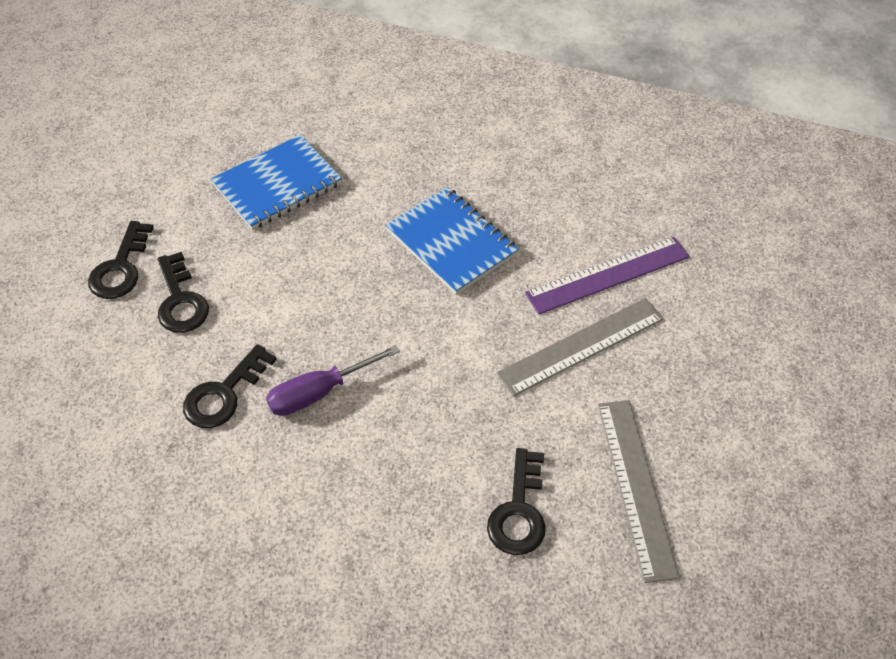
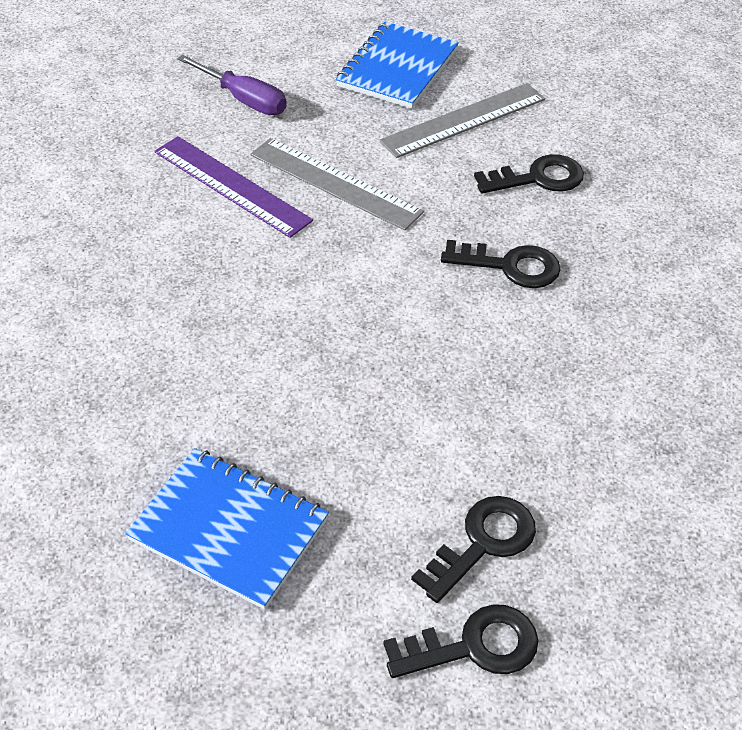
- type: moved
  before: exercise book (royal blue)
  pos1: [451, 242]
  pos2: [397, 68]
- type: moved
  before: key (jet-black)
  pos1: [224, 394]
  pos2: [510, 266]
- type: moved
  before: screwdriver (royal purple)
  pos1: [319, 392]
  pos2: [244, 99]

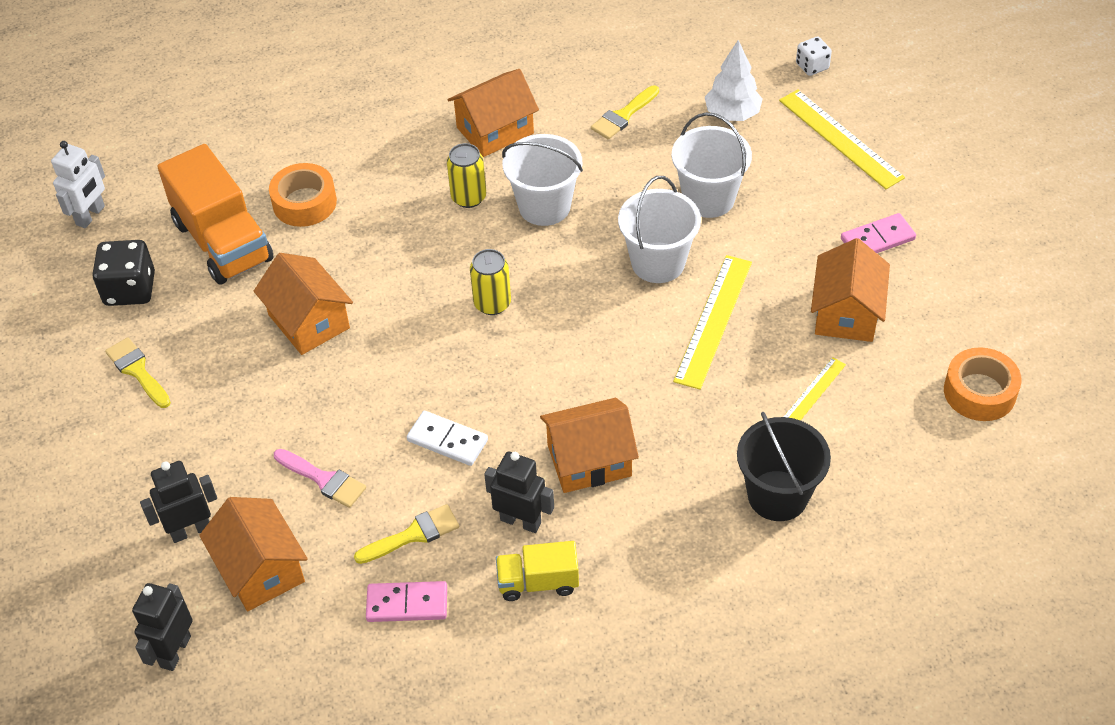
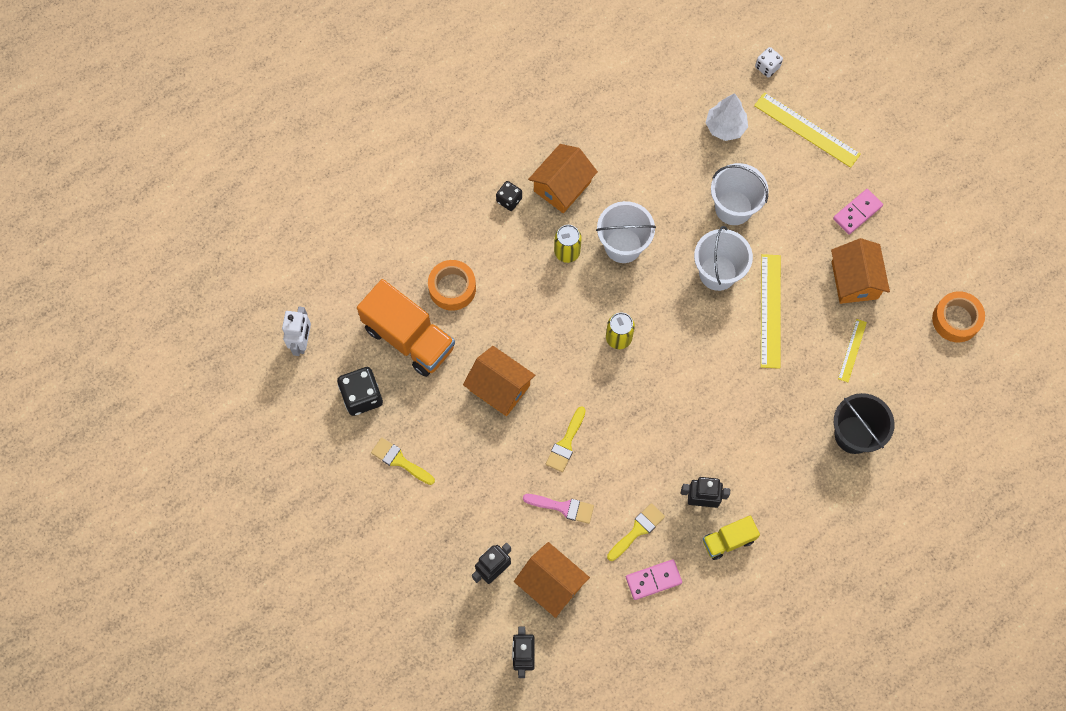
- type: moved
  before: paint brush (bright yellow)
  pos1: [623, 115]
  pos2: [566, 443]
- type: removed
  before: toy house (bright orange)
  pos1: [589, 460]
- type: removed
  before: domino piece (white)
  pos1: [447, 440]
- type: added
  after: game die (jet-black)
  pos2: [509, 200]

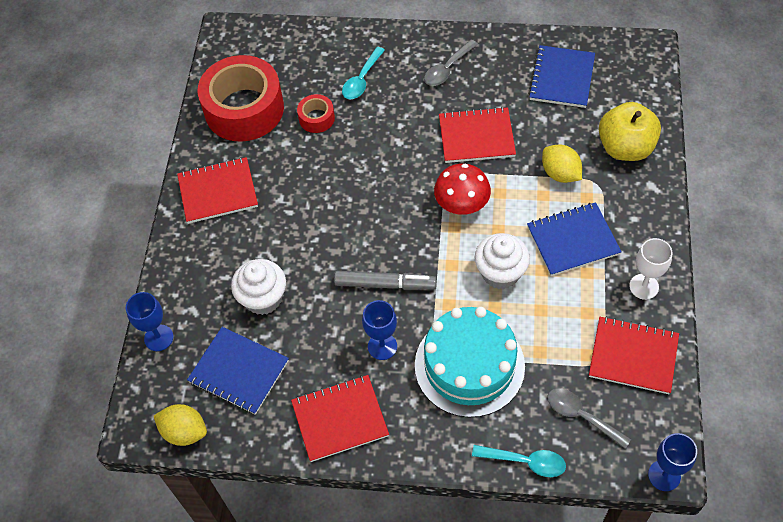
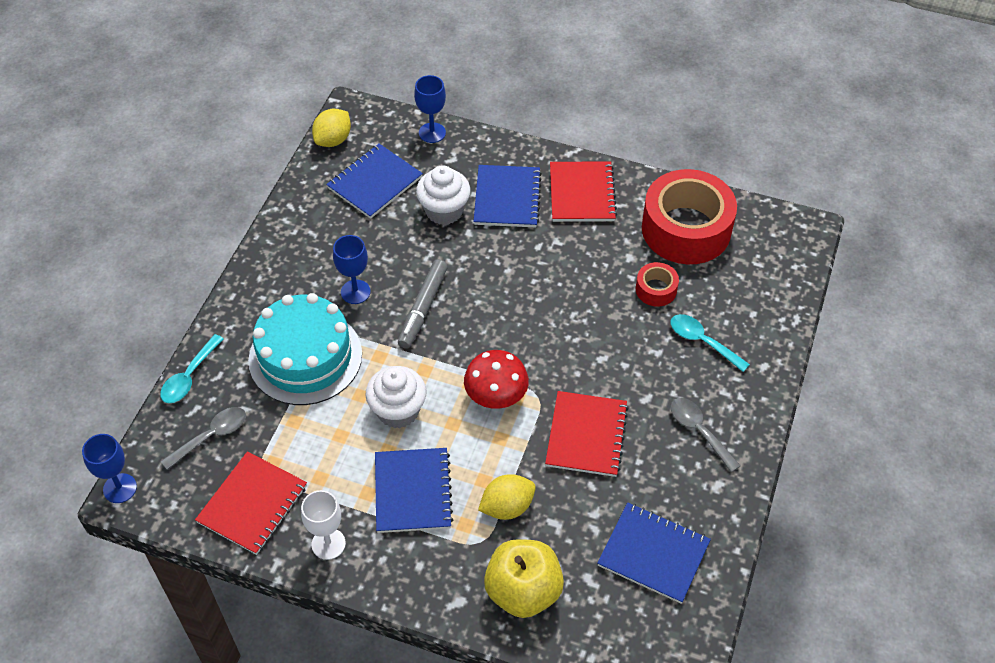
- type: removed
  before: exercise book (red)
  pos1: [340, 419]
- type: added
  after: exercise book (royal blue)
  pos2: [507, 198]

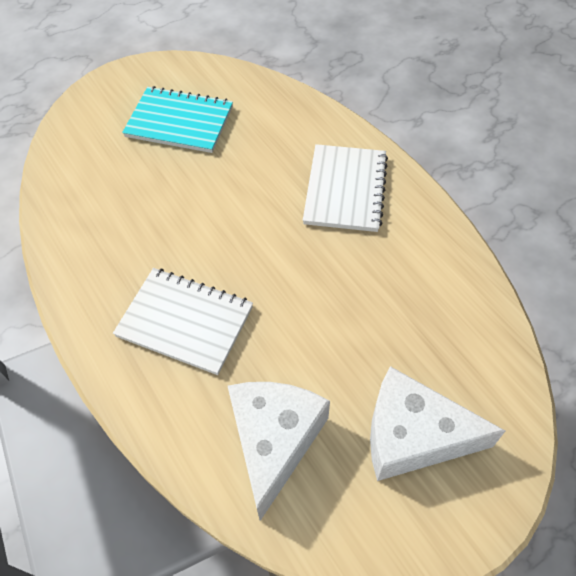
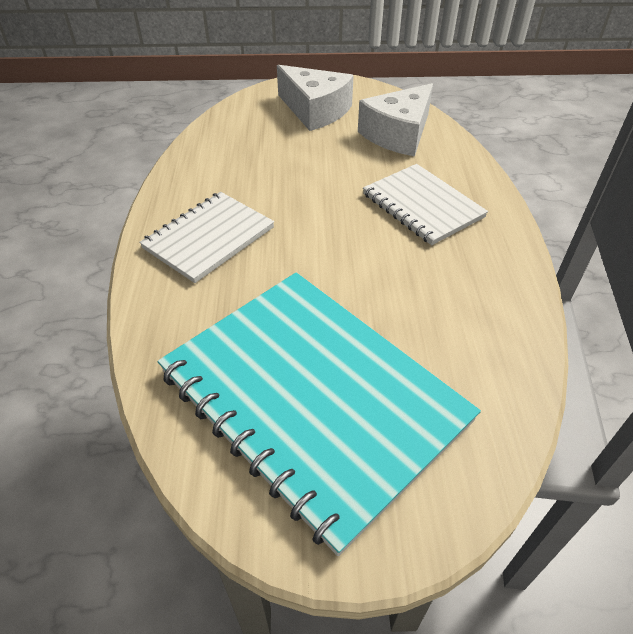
- type: resized
  before: exercise book (teal)
  pos1: [179, 122]
  pos2: [313, 397]
  scale: 1.86

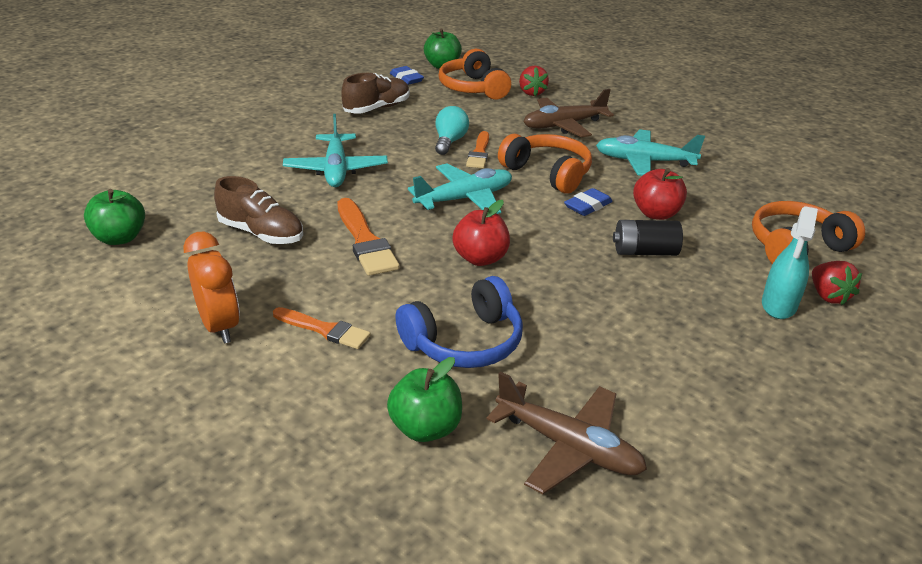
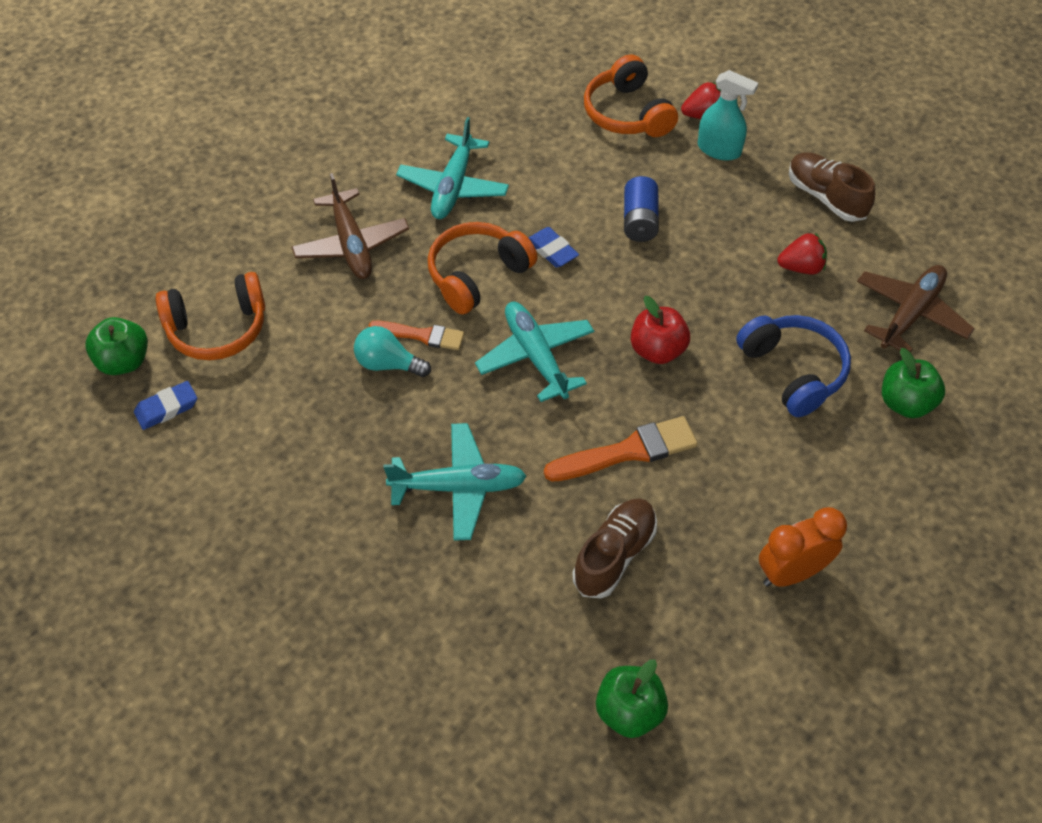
- type: moved
  before: toy strawberry (red)
  pos1: [531, 93]
  pos2: [801, 267]
- type: moved
  before: lace-up shoe (russet)
  pos1: [377, 108]
  pos2: [825, 197]
- type: removed
  before: apple (red)
  pos1: [656, 214]
- type: recoloured
  before: power cell (jet-black)
  after: power cell (royal blue)
  pos1: [644, 252]
  pos2: [639, 221]
- type: removed
  before: paint brush (bright orange)
  pos1: [324, 329]

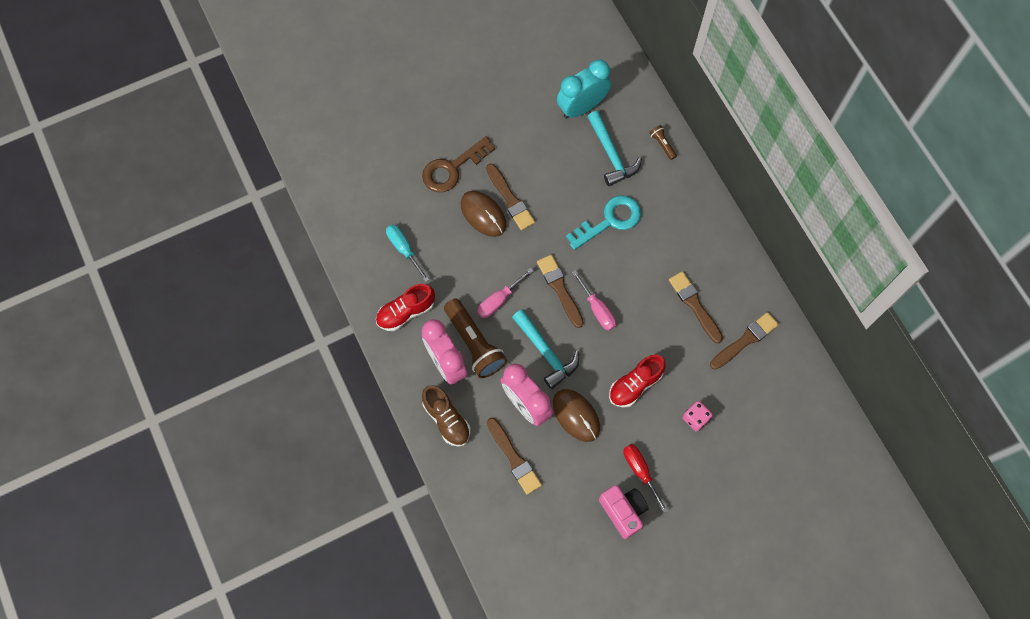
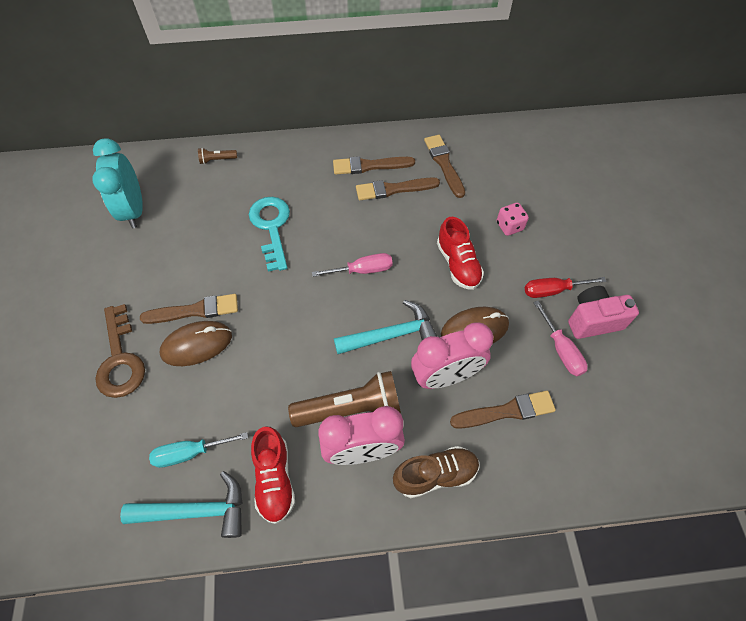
- type: moved
  before: claw hammer (teal)
  pos1: [611, 154]
  pos2: [196, 511]
- type: moved
  before: paint brush (russet)
  pos1: [560, 288]
  pos2: [369, 166]
- type: moved
  before: screwdriver (rosy)
  pos1: [499, 300]
  pos2: [561, 349]

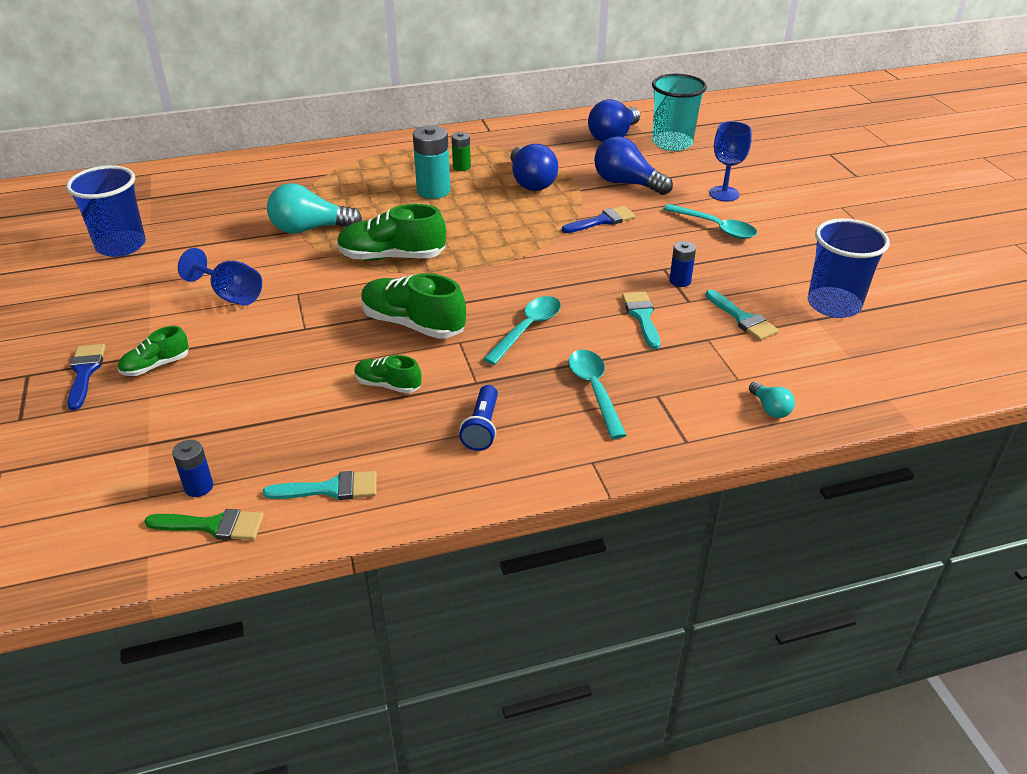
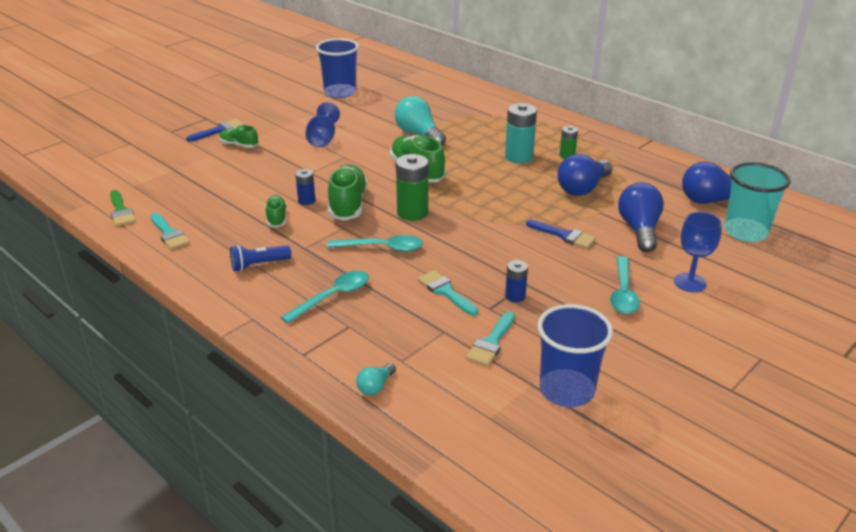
- type: turned
  before: paint brush (teal)
  pos1: [642, 316]
  pos2: [445, 291]
  turn: -90
- type: moved
  before: power cell (royal blue)
  pos1: [198, 487]
  pos2: [306, 201]
- type: added
  after: power cell (green)
  pos2: [412, 212]

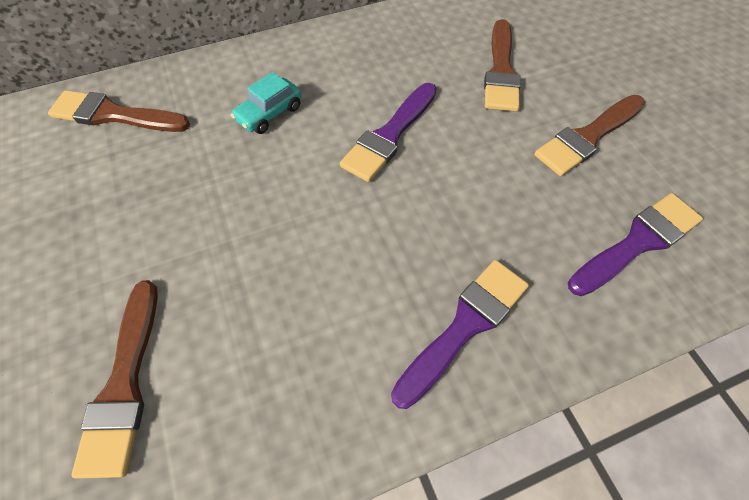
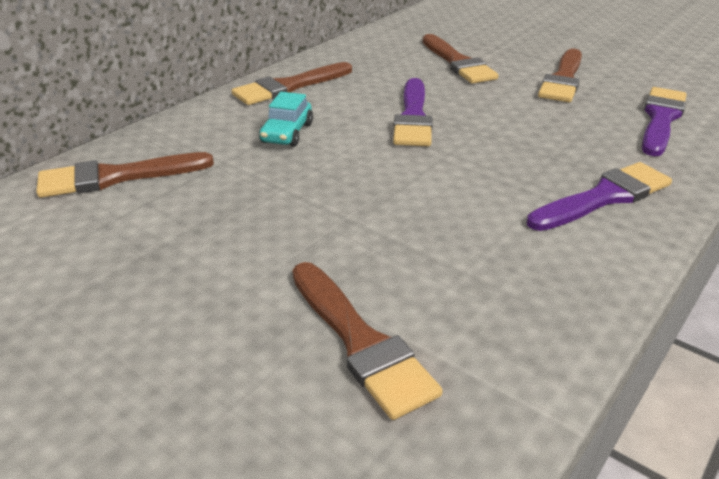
- type: turned
  before: paint brush (royal purple)
  pos1: [465, 326]
  pos2: [604, 197]
  turn: 45
- type: added
  after: paint brush (russet)
  pos2: [289, 87]

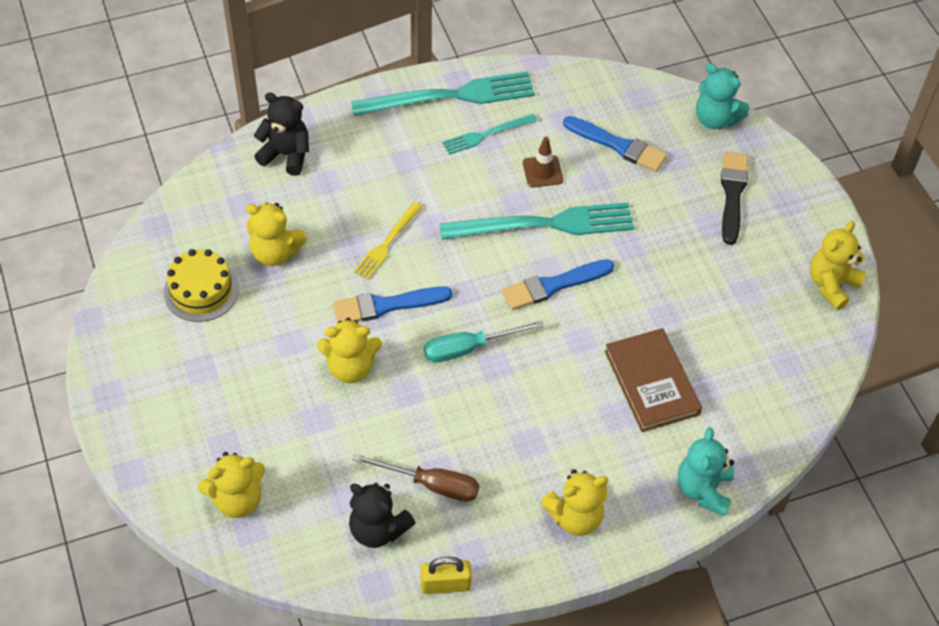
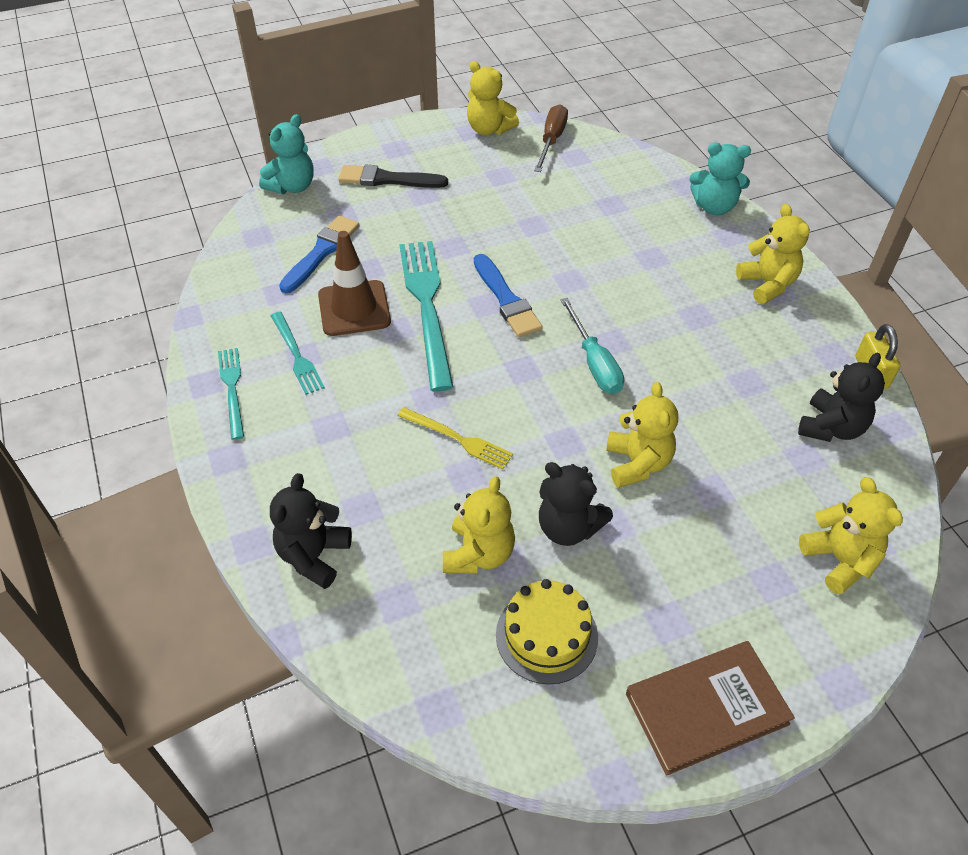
- type: resized
  before: dinner fork (teal)
  pos1: [450, 96]
  pos2: [232, 389]
  scale: 0.54
- type: resized
  before: traffic cone (russet)
  pos1: [542, 171]
  pos2: [354, 308]
  scale: 1.67
- type: removed
  before: paint brush (royal blue)
  pos1: [386, 305]
- type: moved
  before: hardcover (russet)
  pos1: [651, 382]
  pos2: [706, 709]
- type: moved
  before: screwdriver (russet)
  pos1: [431, 484]
  pos2: [551, 141]
- type: added
  after: stuffed bear (jet-black)
  pos2: [568, 527]

